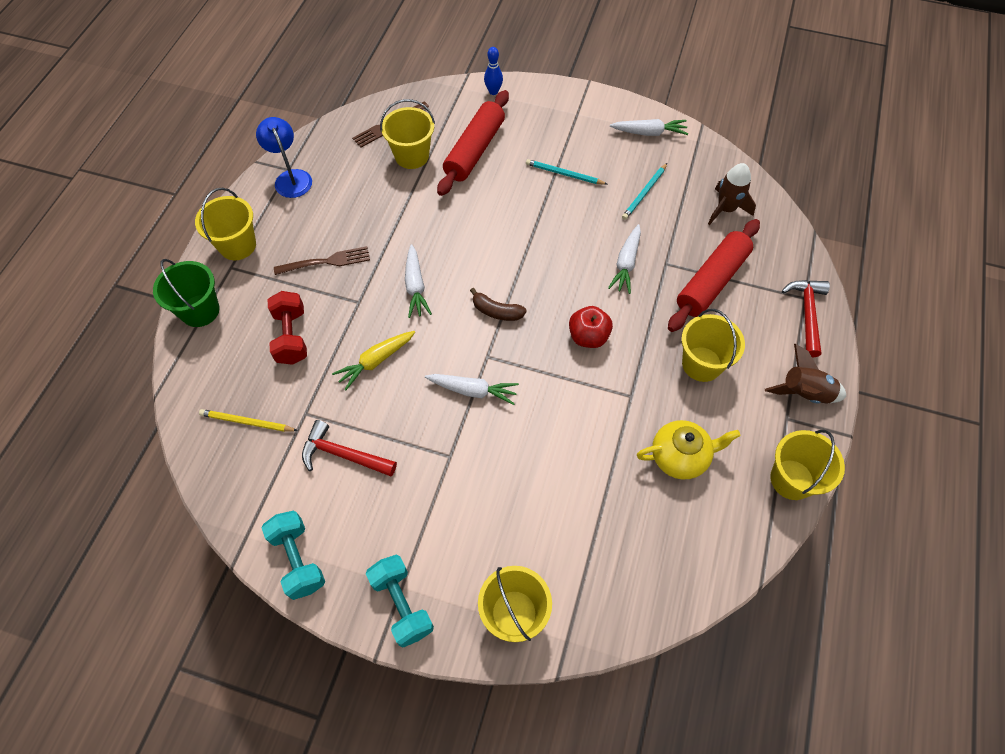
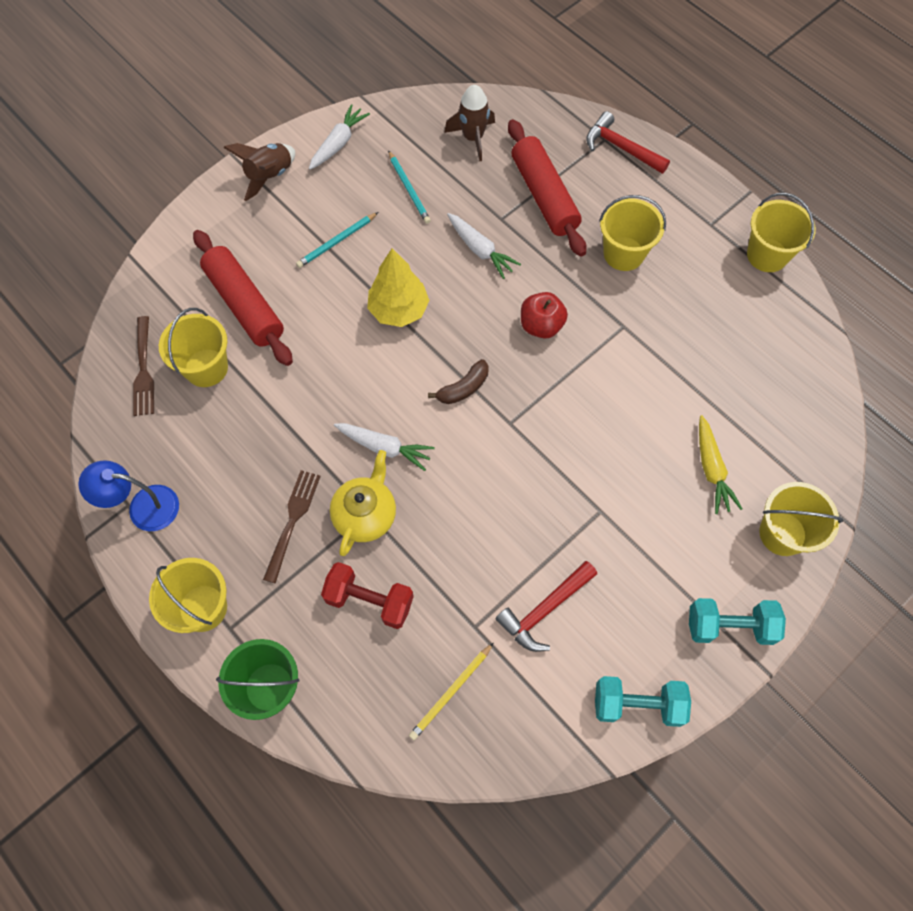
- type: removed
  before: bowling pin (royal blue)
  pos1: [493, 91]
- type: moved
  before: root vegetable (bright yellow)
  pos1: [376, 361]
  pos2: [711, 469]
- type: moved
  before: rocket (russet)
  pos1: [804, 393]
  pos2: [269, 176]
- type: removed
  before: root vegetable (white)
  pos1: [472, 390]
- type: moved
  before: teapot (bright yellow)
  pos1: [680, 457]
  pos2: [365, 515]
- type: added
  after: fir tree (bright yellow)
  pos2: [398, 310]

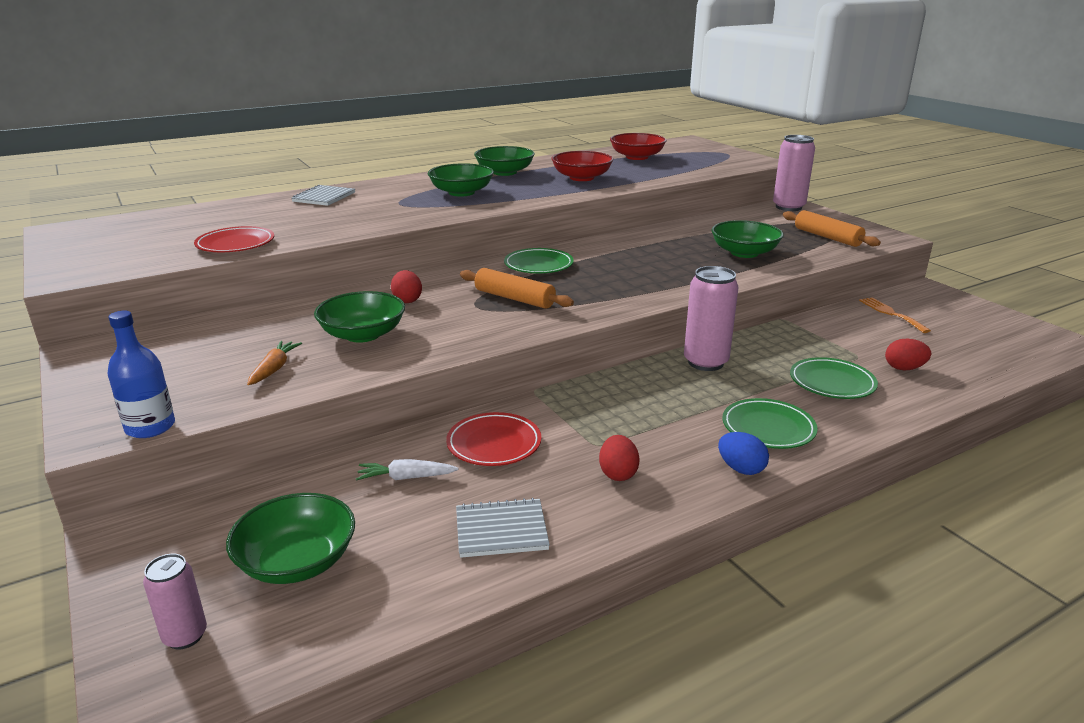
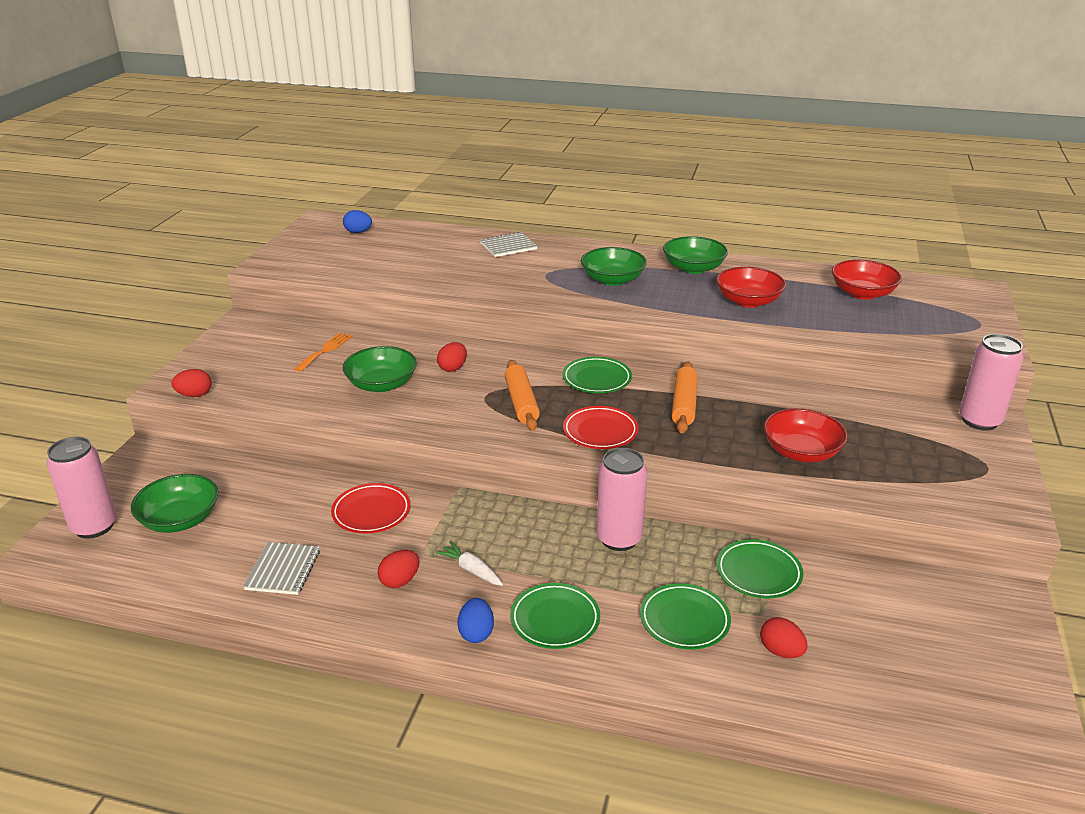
- type: moved
  before: pastry roller (bright orange)
  pos1: [827, 237]
  pos2: [684, 405]
- type: recoloured
  before: serving bowl (green)
  after: serving bowl (red)
  pos1: [744, 253]
  pos2: [801, 452]
- type: moved
  before: plate (red)
  pos1: [235, 244]
  pos2: [600, 431]
- type: moved
  before: dinner fork (bright orange)
  pos1: [891, 313]
  pos2: [325, 350]
- type: replaced
  before: flask (royal blue)
  after: toy egg (red)
  pos1: [150, 427]
  pos2: [194, 395]
- type: removed
  before: root vegetable (bright orange)
  pos1: [274, 369]
- type: moved
  before: root vegetable (white)
  pos1: [405, 478]
  pos2: [471, 570]
- type: turned
  before: exercise book (gray)
  pos1: [501, 530]
  pos2: [283, 570]
  turn: 60
- type: resized
  before: tin (rosy)
  pos1: [185, 636]
  pos2: [94, 526]
  scale: 1.73
- type: added
  after: toy egg (royal blue)
  pos2: [358, 232]
- type: added
  after: plate (green)
  pos2: [758, 573]

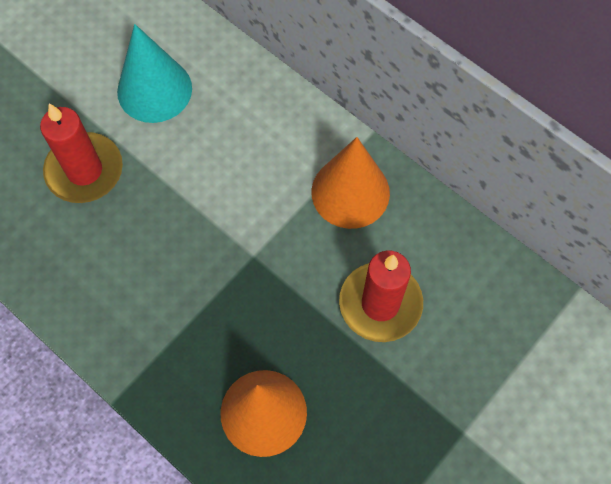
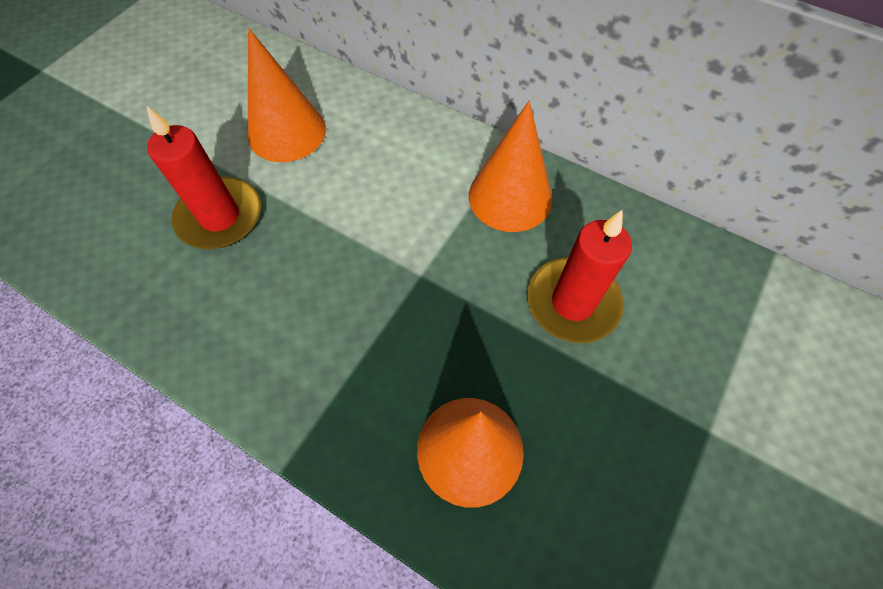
- type: recoloured
  before: solid cone (teal)
  after: solid cone (bright orange)
  pos1: [154, 90]
  pos2: [286, 132]

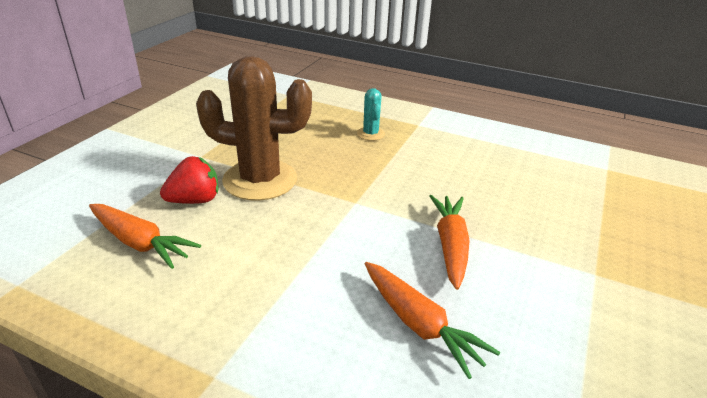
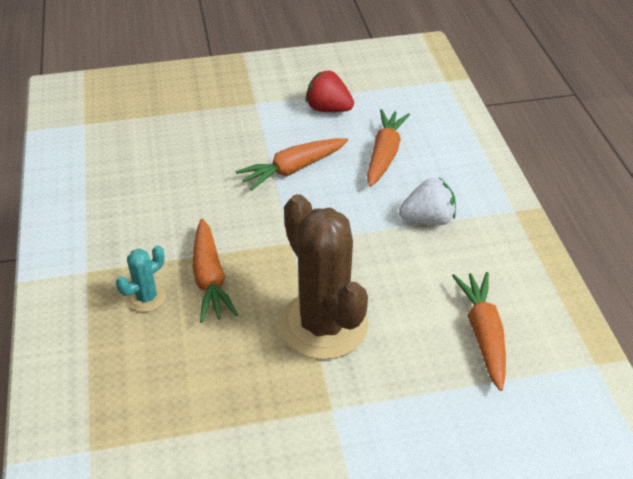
- type: moved
  before: toy strawberry (red)
  pos1: [195, 200]
  pos2: [328, 109]
- type: added
  after: toy strawberry (white)
  pos2: [428, 219]
- type: added
  after: root vegetable (bright orange)
  pos2: [210, 279]

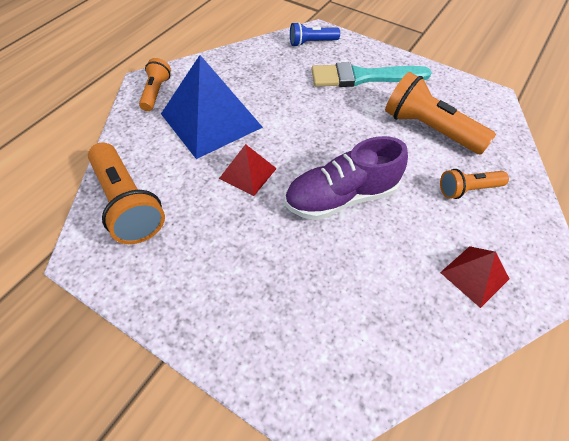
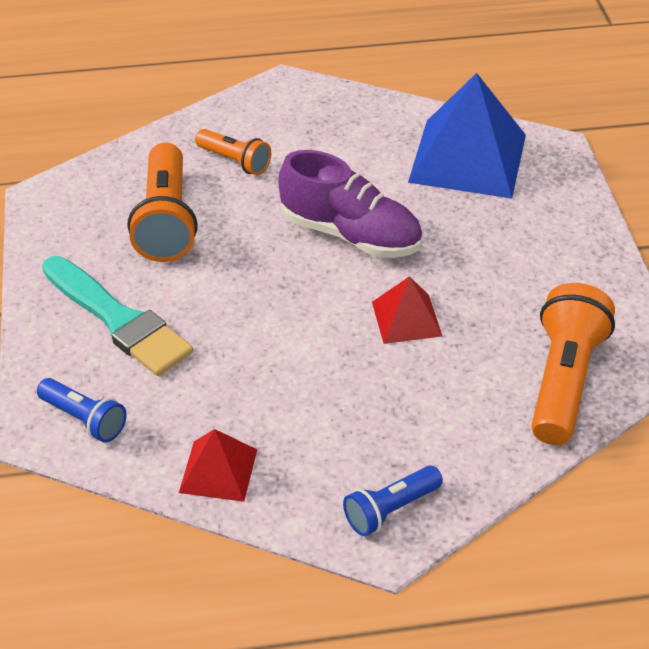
- type: moved
  before: pyramid shape (royal blue)
  pos1: [211, 120]
  pos2: [467, 158]
- type: recoloured
  before: torch (bright orange)
  after: torch (royal blue)
  pos1: [156, 92]
  pos2: [390, 509]
- type: moved
  before: pyramid shape (red)
  pos1: [474, 275]
  pos2: [218, 470]

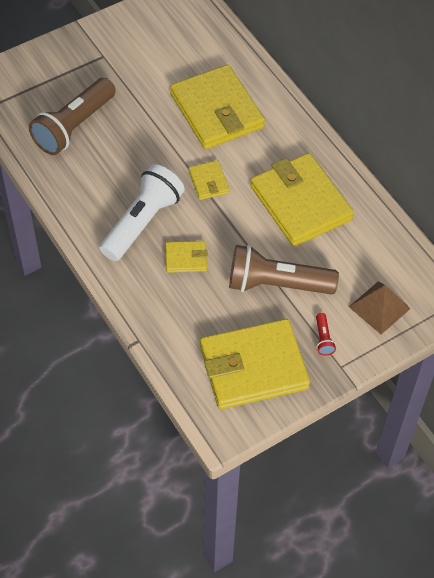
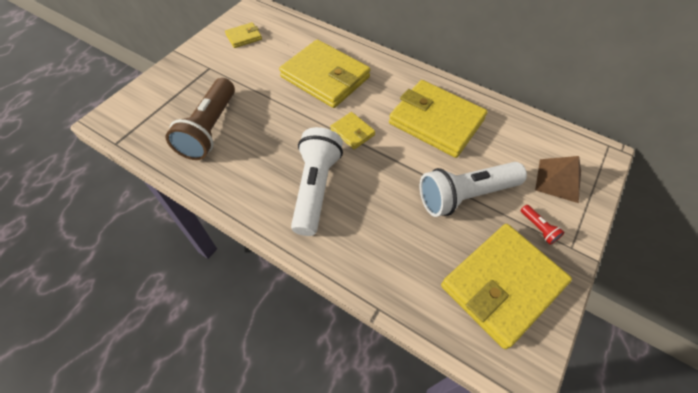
- type: moved
  before: card wallet (bright yellow)
  pos1: [186, 258]
  pos2: [244, 37]
- type: recoloured
  before: torch (russet)
  after: torch (white)
  pos1: [276, 284]
  pos2: [465, 195]

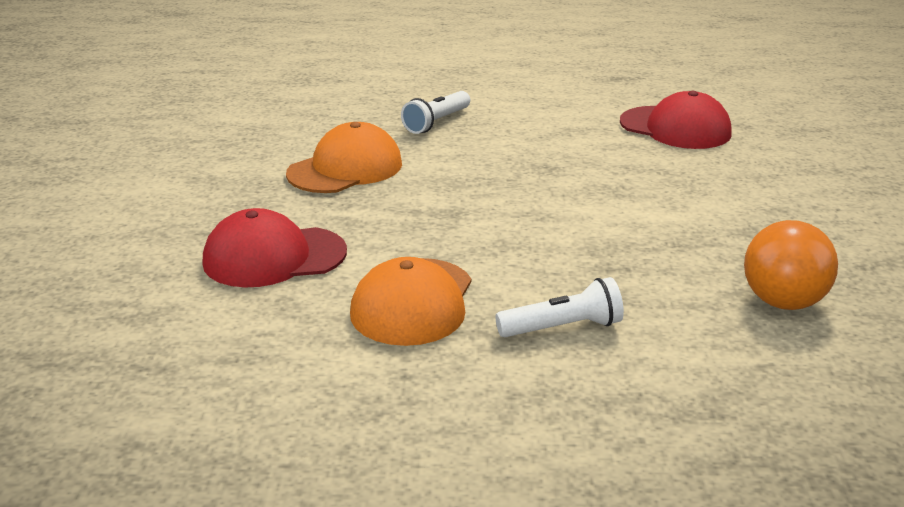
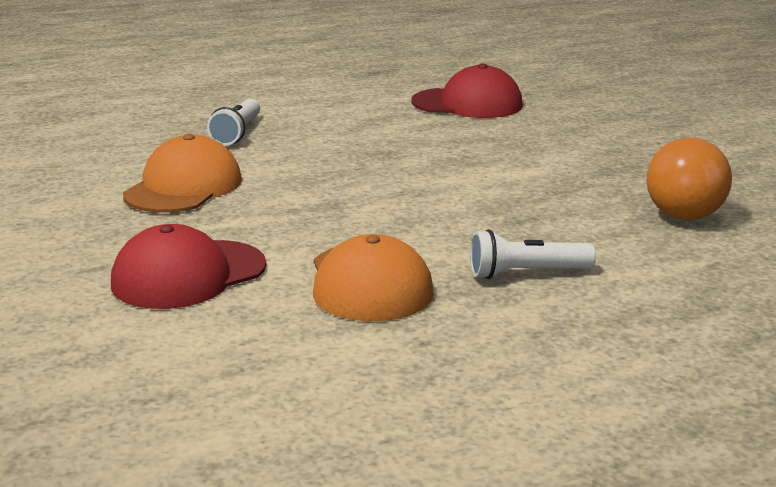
- type: turned
  before: torch (white)
  pos1: [562, 328]
  pos2: [526, 273]
  turn: -150

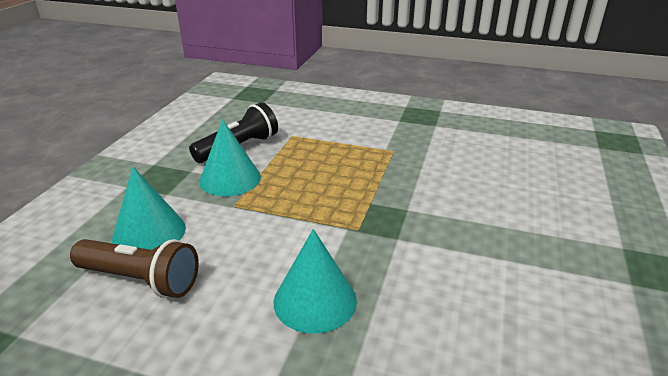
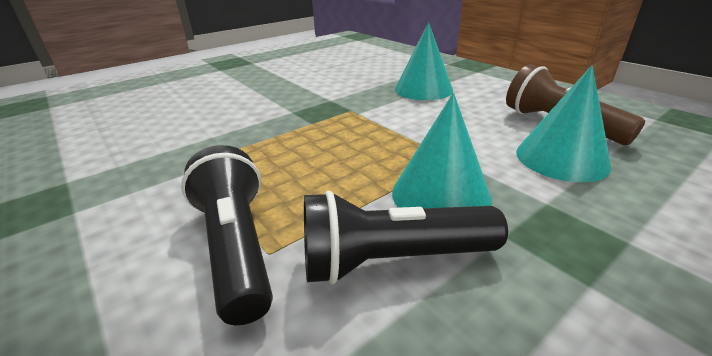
- type: added
  after: torch (jet-black)
  pos2: [236, 247]

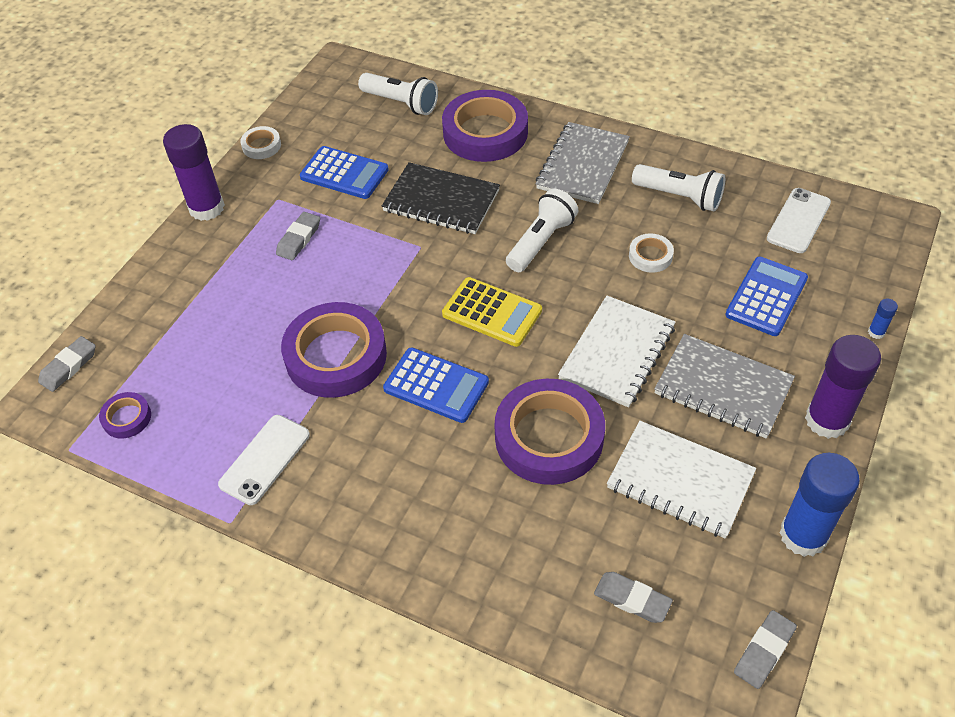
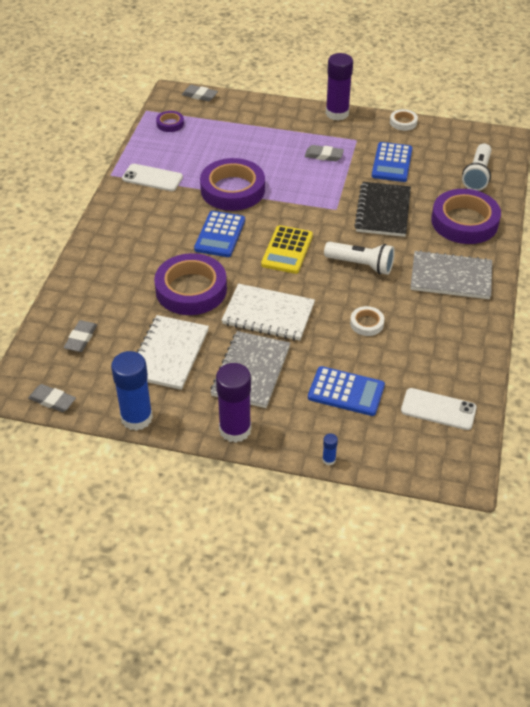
- type: removed
  before: torch (white)
  pos1: [679, 197]

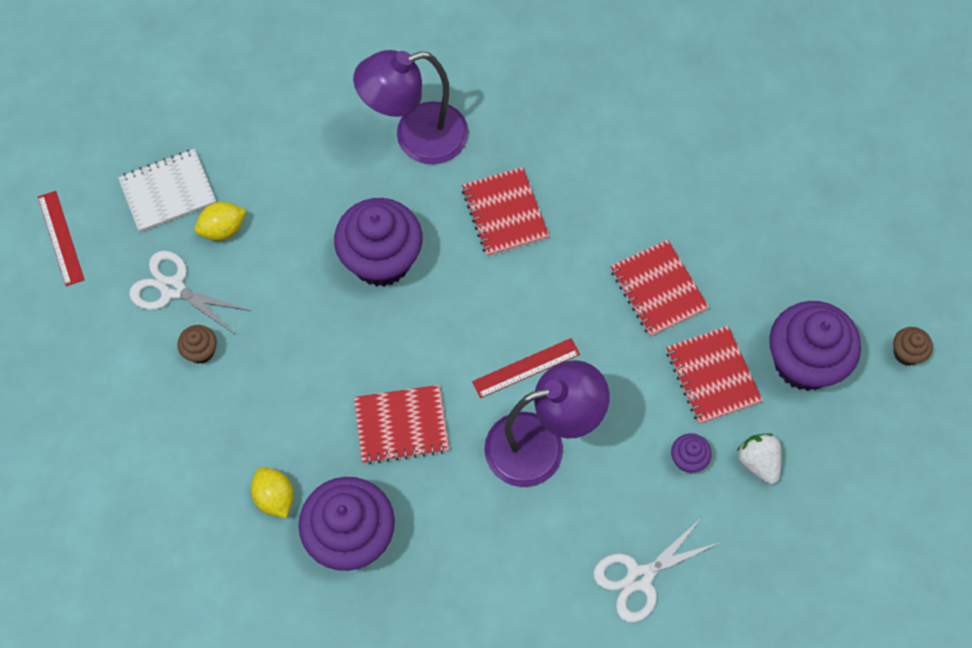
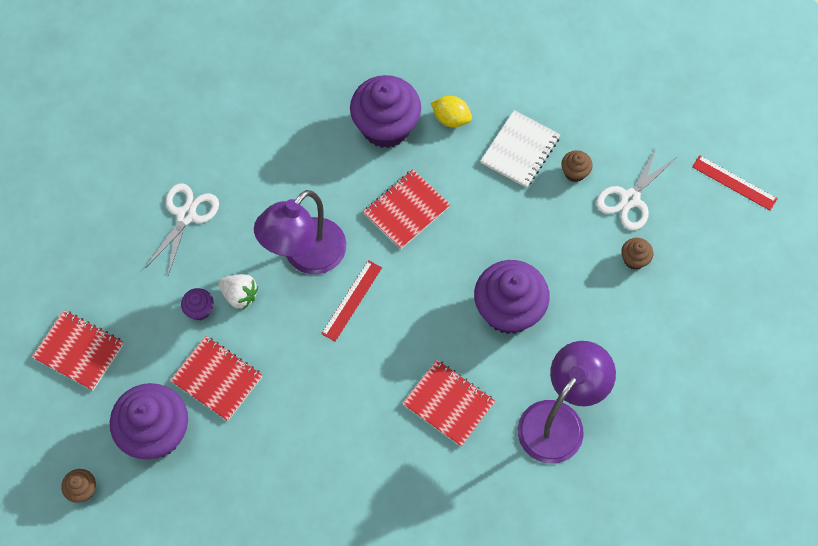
- type: moved
  before: exercise book (white)
  pos1: [168, 192]
  pos2: [520, 150]
- type: replaced
  before: lemon (bright yellow)
  after: muffin (russet)
  pos1: [223, 229]
  pos2: [634, 259]
- type: moved
  before: exercise book (red)
  pos1: [658, 289]
  pos2: [79, 351]
- type: turned
  before: scissors (white)
  pos1: [173, 288]
  pos2: [630, 199]
  turn: 135
- type: moved
  before: toy strawberry (white)
  pos1: [758, 462]
  pos2: [239, 295]

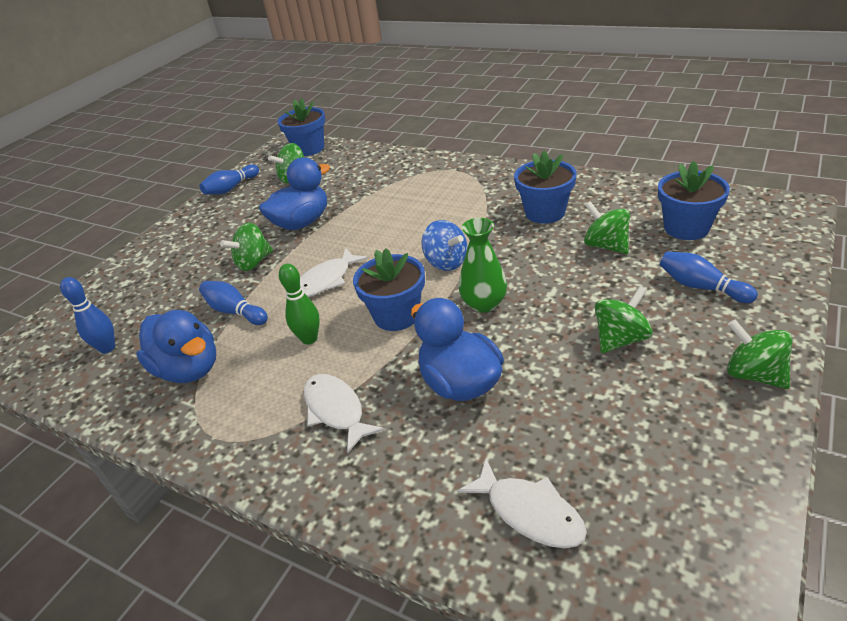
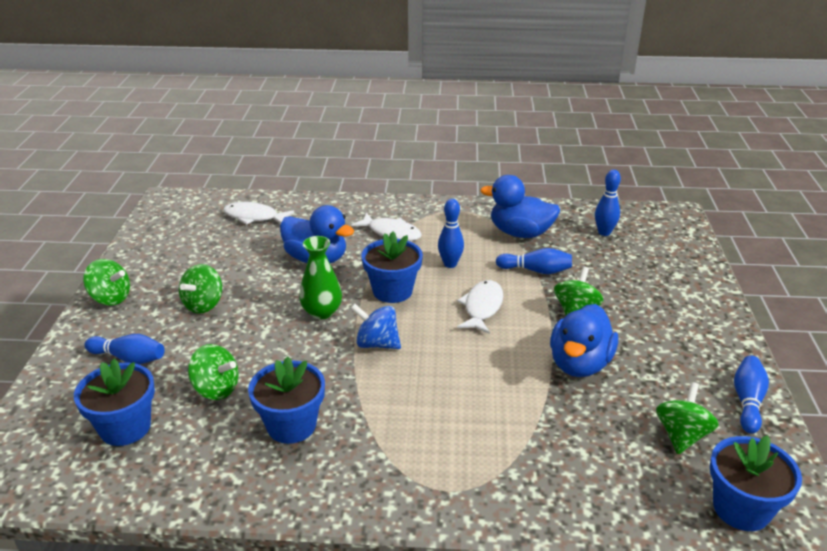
- type: recoloured
  before: bowling pin (green)
  after: bowling pin (royal blue)
  pos1: [309, 339]
  pos2: [450, 264]

